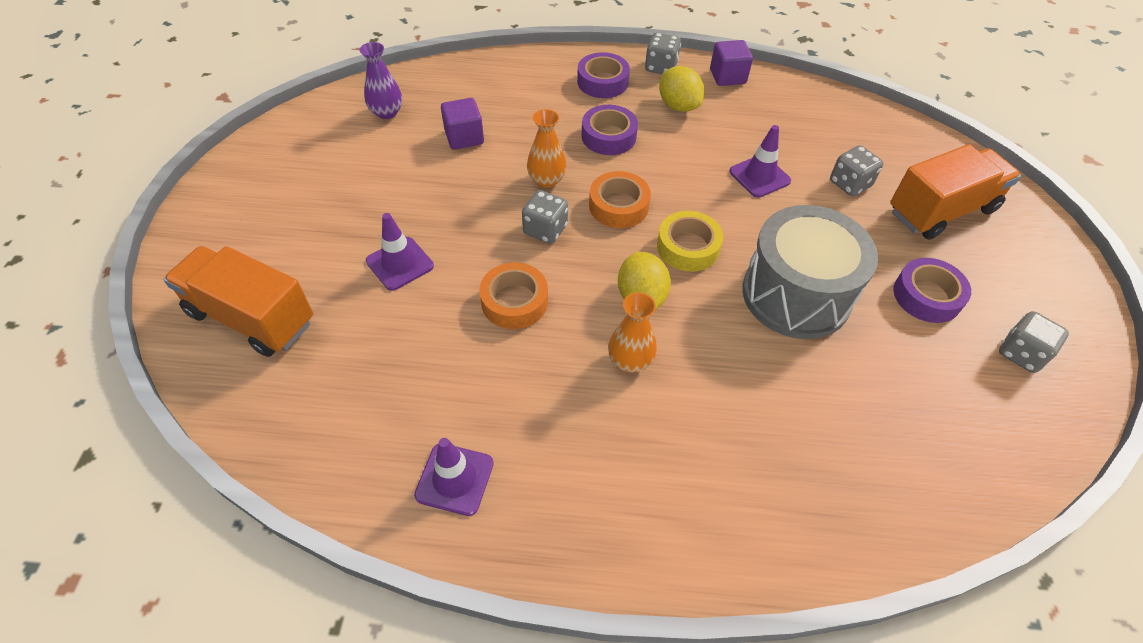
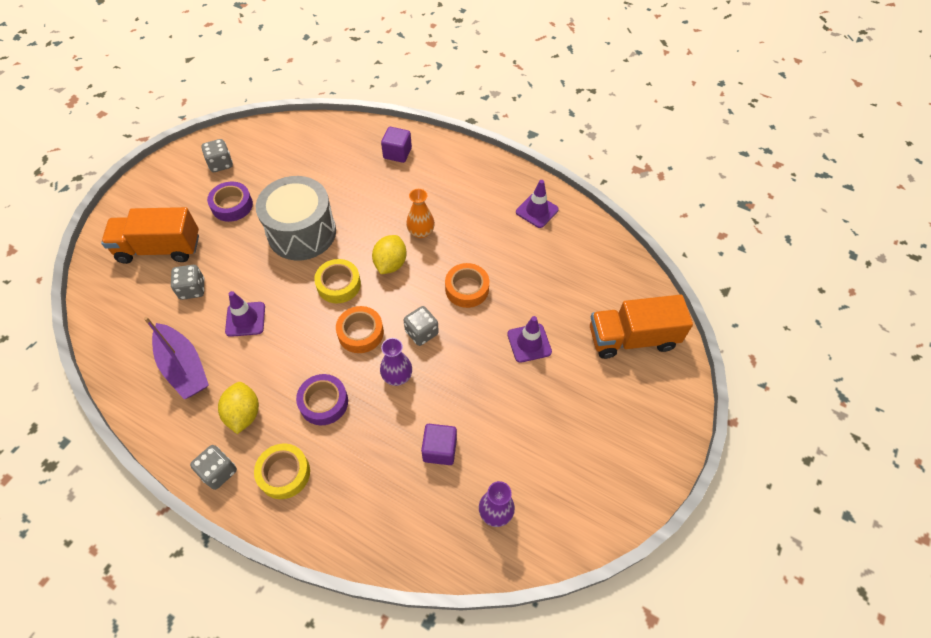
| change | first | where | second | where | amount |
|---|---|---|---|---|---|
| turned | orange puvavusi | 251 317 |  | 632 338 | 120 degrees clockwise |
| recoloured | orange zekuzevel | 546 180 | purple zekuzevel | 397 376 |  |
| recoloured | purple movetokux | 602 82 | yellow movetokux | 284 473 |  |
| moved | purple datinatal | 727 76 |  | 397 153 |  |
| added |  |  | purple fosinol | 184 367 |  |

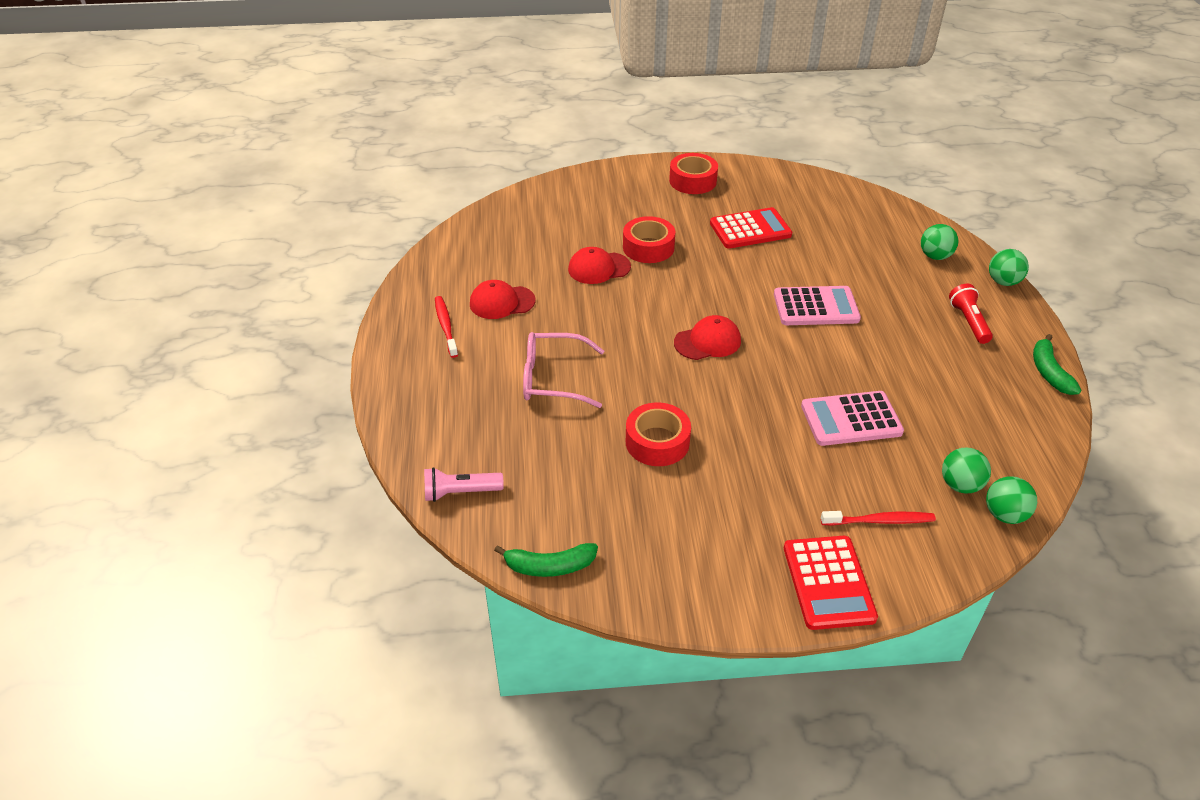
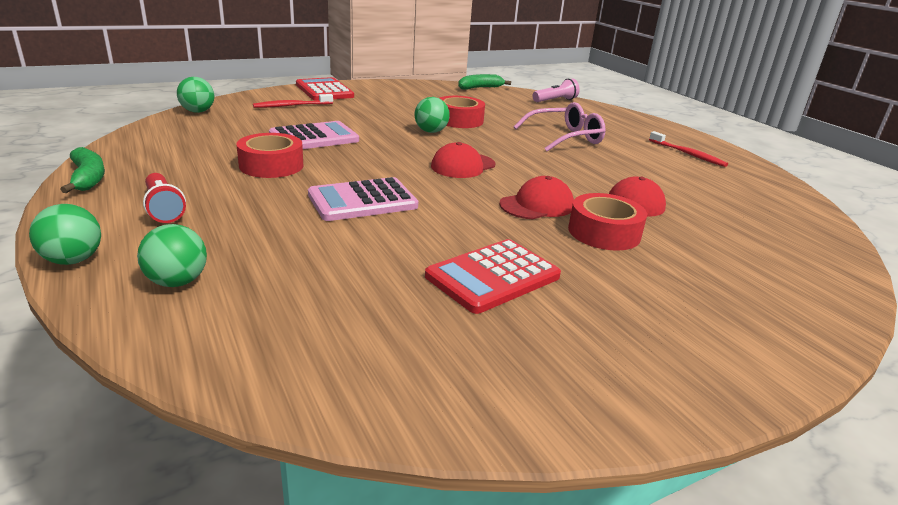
| change | first | where | second | where | amount |
|---|---|---|---|---|---|
| moved | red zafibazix | 502 302 |  | 537 205 |  |
| moved | red movetokux | 692 181 |  | 271 165 |  |
| moved | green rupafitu | 960 485 |  | 431 131 |  |

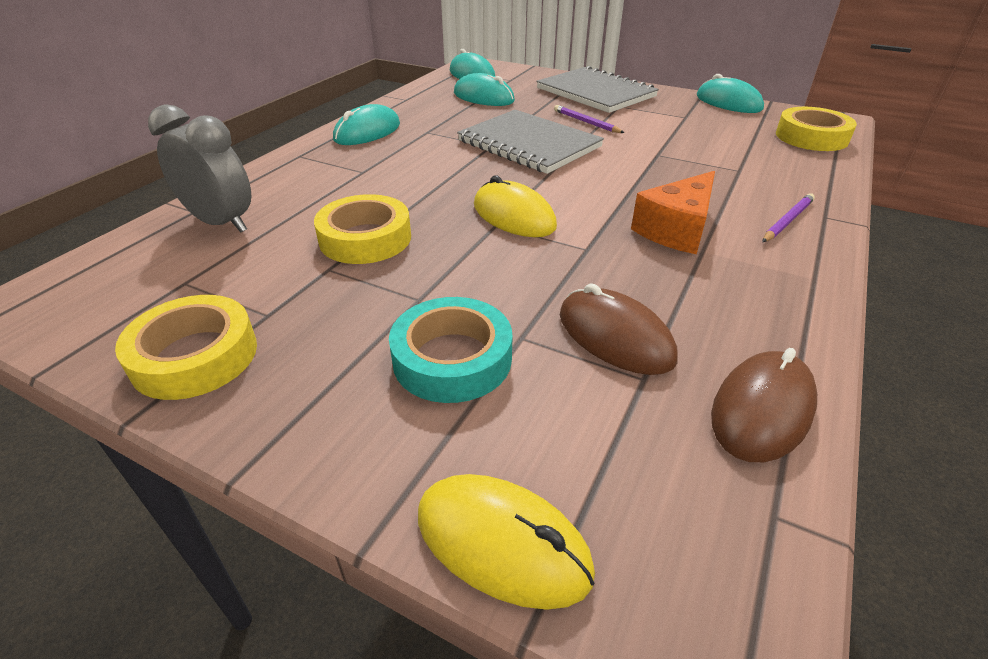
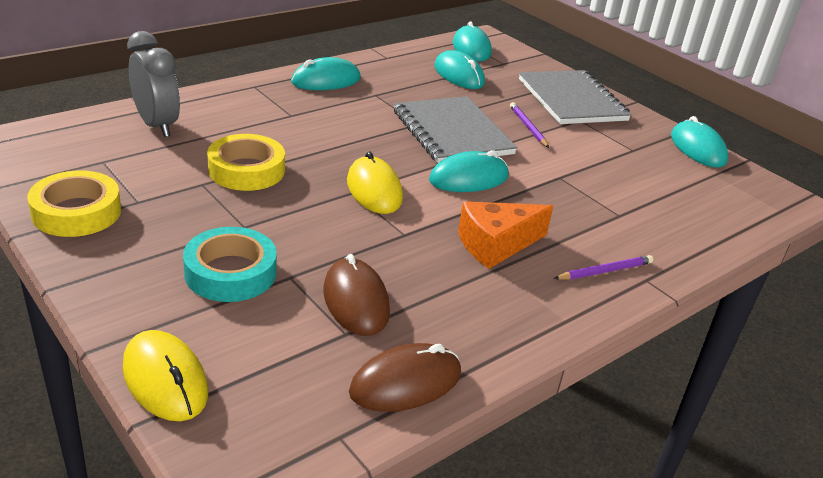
| change | first | where | second | where | amount |
|---|---|---|---|---|---|
| removed | yellow movetokux | 811 137 |  |  |  |
| added |  |  | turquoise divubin | 468 178 |  |

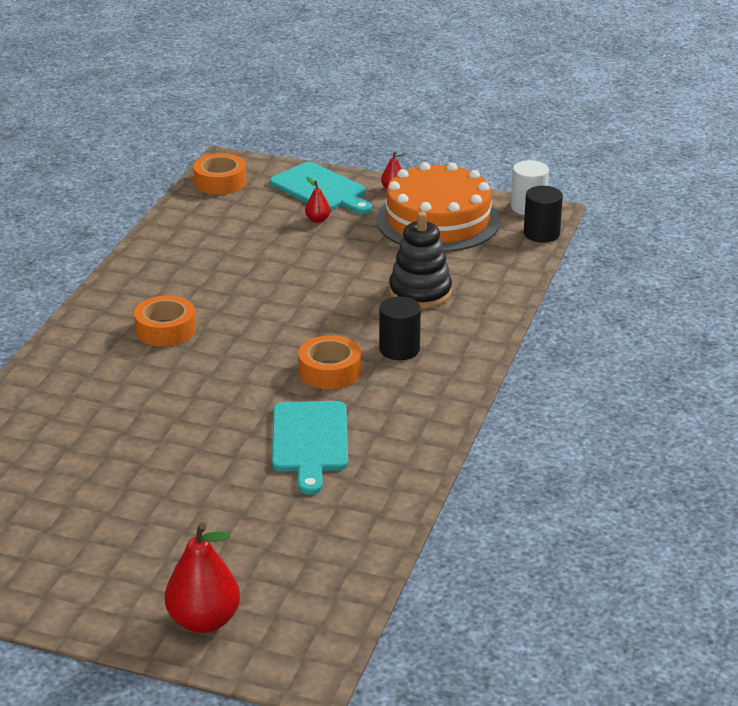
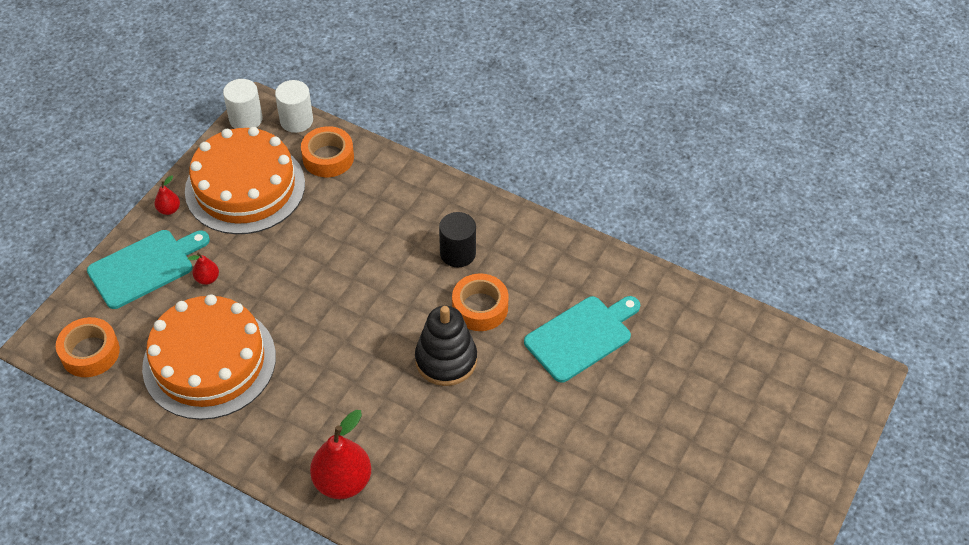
| change | first | where | second | where | amount |
|---|---|---|---|---|---|
| moved | orange movetokux | 165 330 |  | 328 158 |  |
| moved | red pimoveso | 204 621 |  | 343 481 |  |
| turned | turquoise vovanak | 309 441 |  | 581 336 | 45 degrees counterclockwise |
| moved | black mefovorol | 420 293 |  | 446 360 |  |
| recoloured | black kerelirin | 541 234 | white kerelirin | 296 121 |  |
| added |  |  | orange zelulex | 209 361 |  |

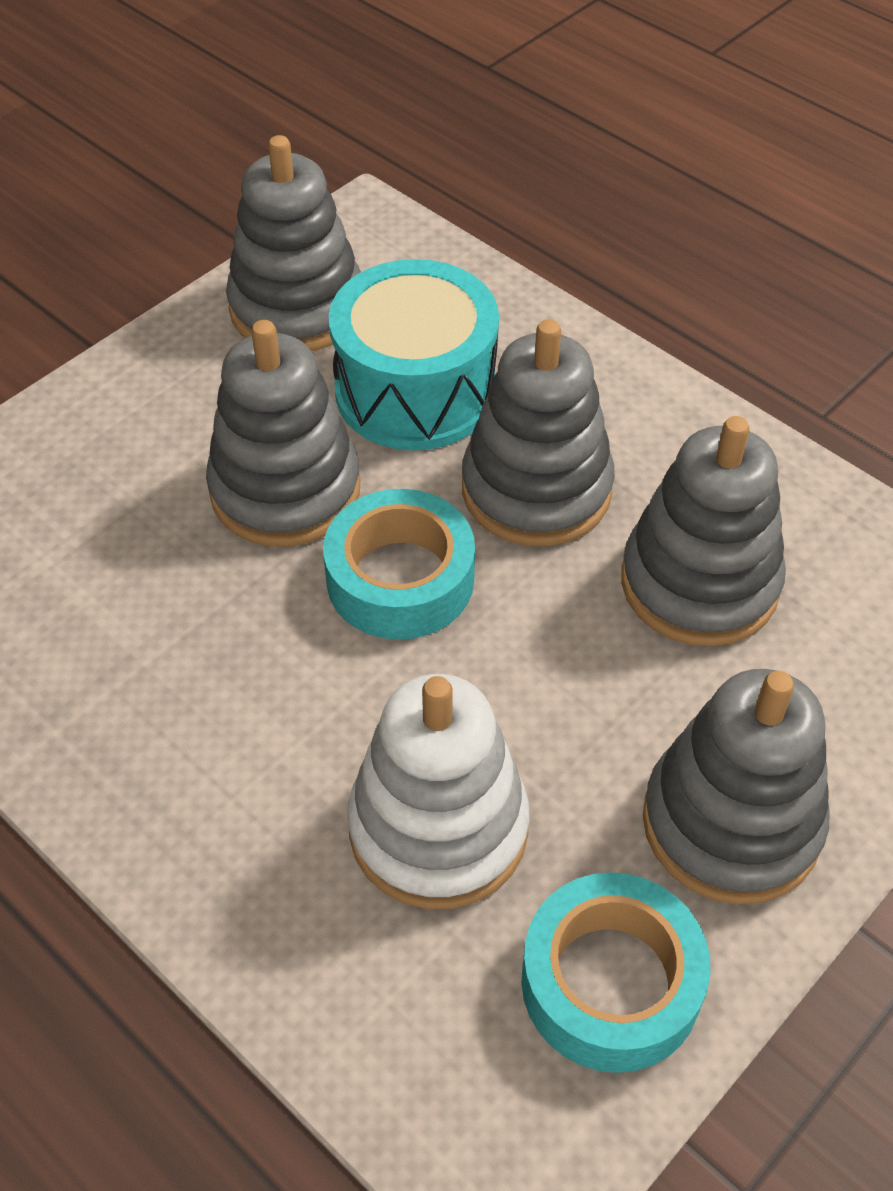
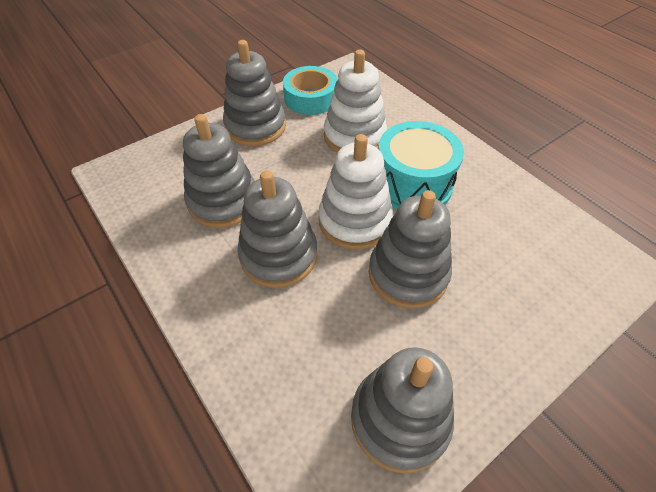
| change | first | where | second | where | amount |
|---|---|---|---|---|---|
| replaced | turquoise movetokux | 400 579 | white mefovorol | 355 221 |  |
| moved | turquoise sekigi | 415 391 |  | 413 184 |  |

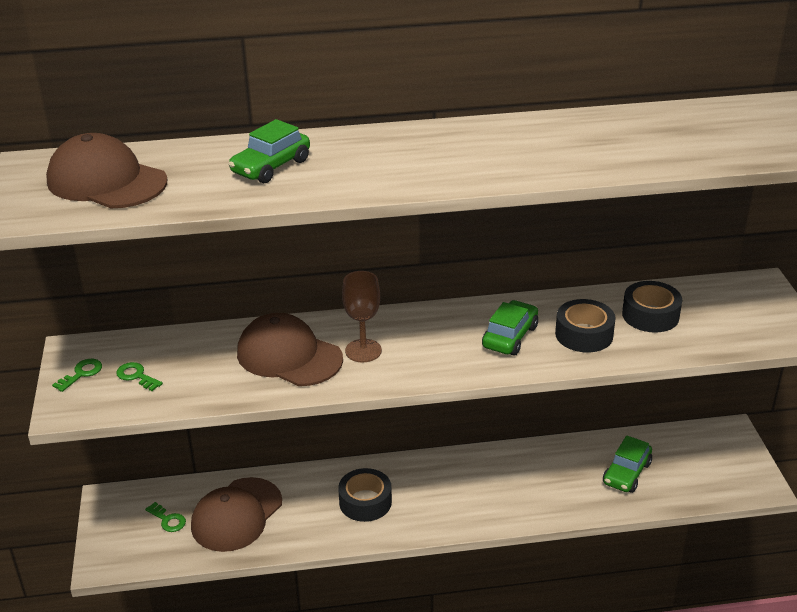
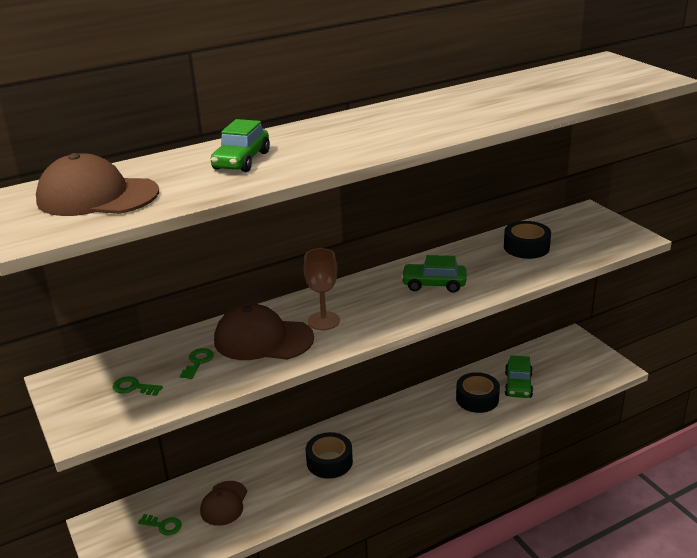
| change | first | where | second | where | amount |
|---|---|---|---|---|---|
| moved | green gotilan | 81 374 |  | 198 362 |  |
| resized | brown zafibazix | 236 515 |  | 224 503 | x0.63 |
| turned | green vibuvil | 510 337 |  | 434 284 | 90 degrees counterclockwise |
| moved | black movetokux | 584 334 |  | 477 399 |  |

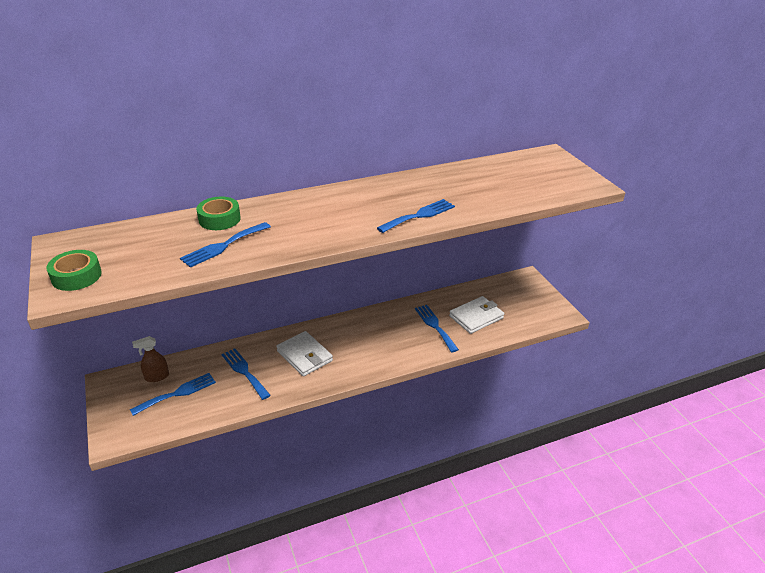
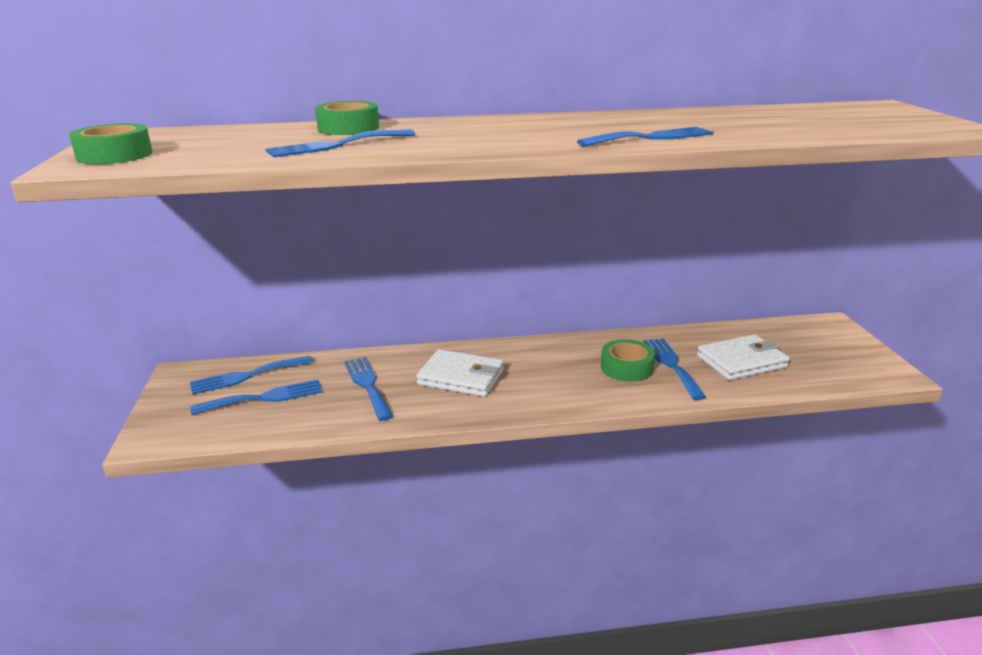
| change | first | where | second | where | amount |
|---|---|---|---|---|---|
| replaced | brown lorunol | 156 377 | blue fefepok | 246 376 |  |
| turned | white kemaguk | 304 356 |  | 461 377 | 45 degrees counterclockwise |
| added |  |  | green movetokux | 626 367 |  |

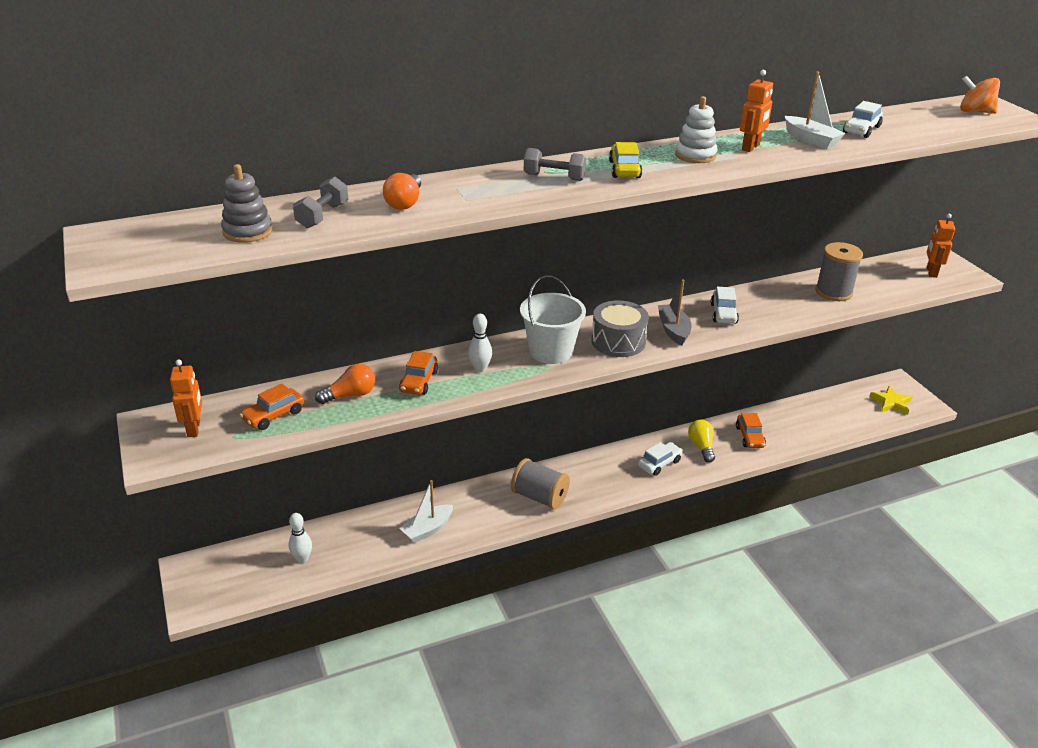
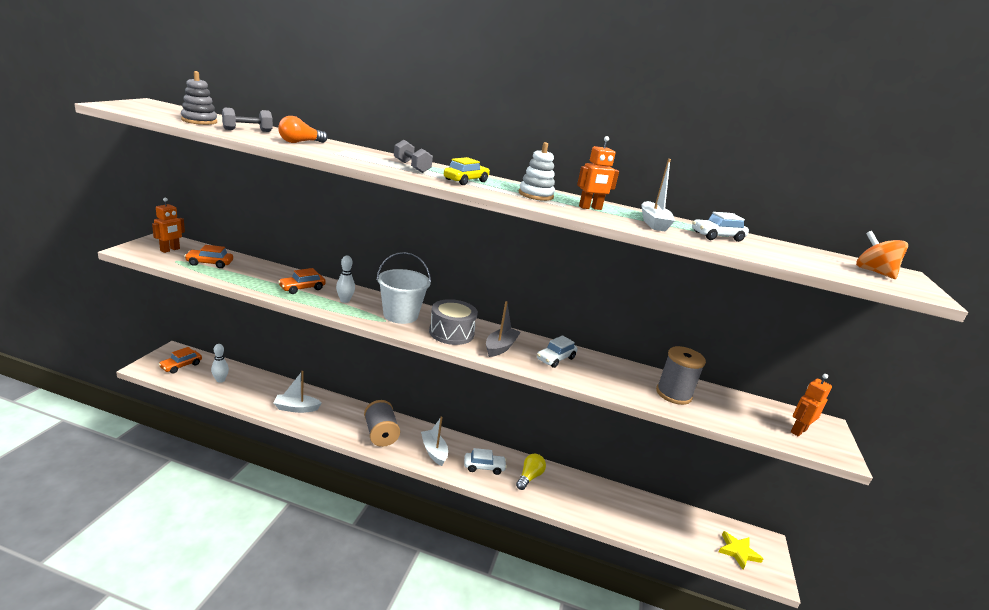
| change | first | where | second | where | amount |
|---|---|---|---|---|---|
| removed | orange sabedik | 350 395 |  |  |  |
| moved | orange vibuvil | 749 437 |  | 181 366 |  |
| added |  |  | white fosinol | 434 451 |  |

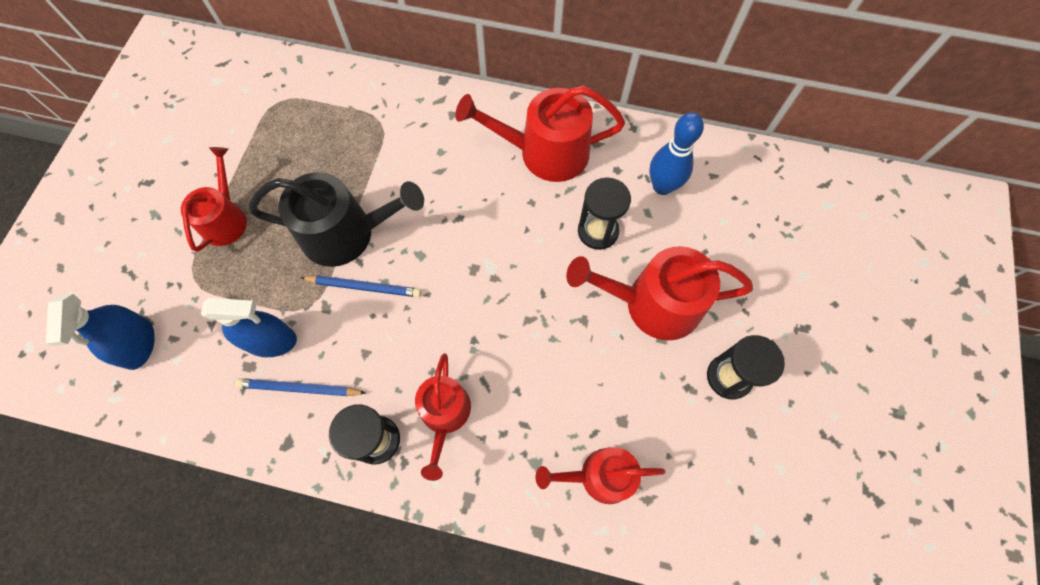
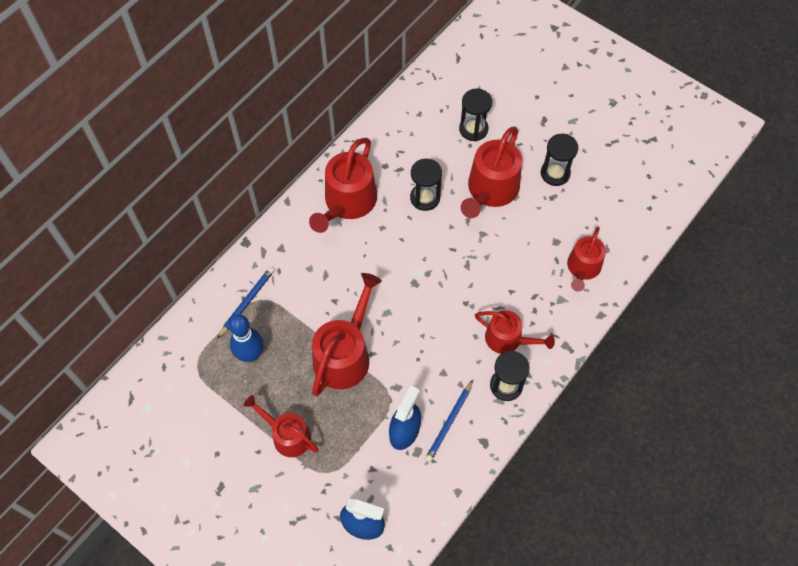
| change | first | where | second | where | amount |
|---|---|---|---|---|---|
| recoloured | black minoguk | 346 233 | red minoguk | 344 354 |  |
| moved | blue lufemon | 364 287 |  | 247 302 |  |
| moved | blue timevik | 662 186 |  | 250 354 |  |
| added |  |  | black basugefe | 473 129 |  |

